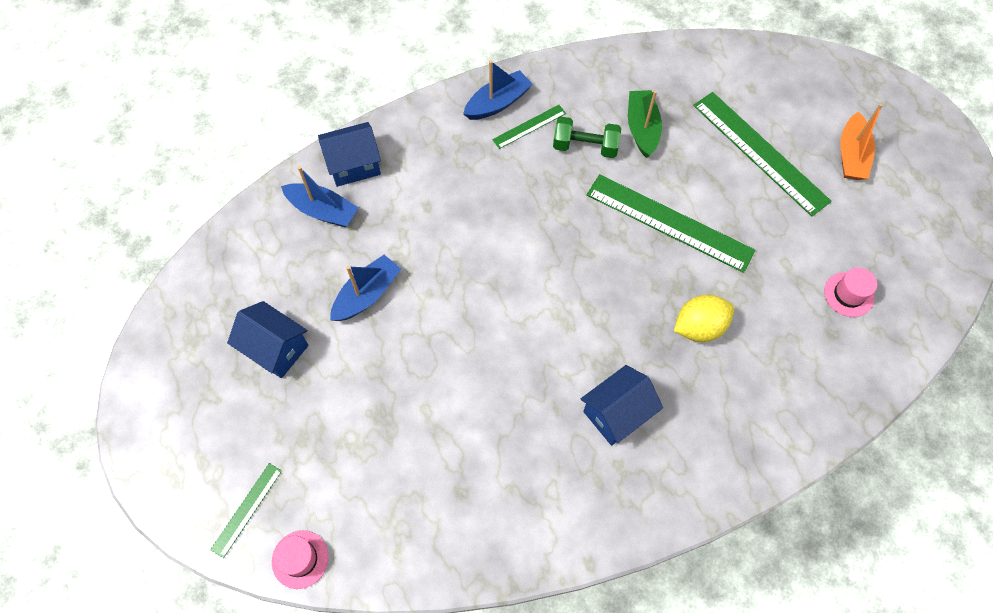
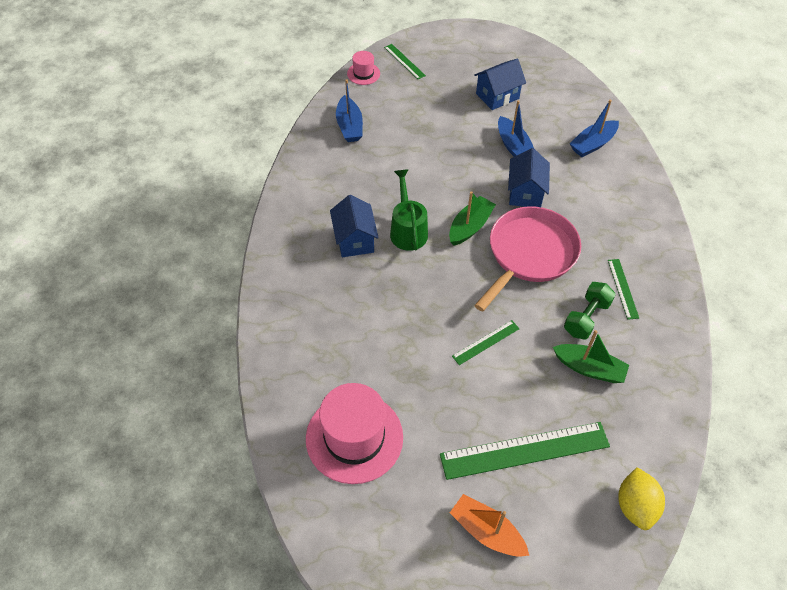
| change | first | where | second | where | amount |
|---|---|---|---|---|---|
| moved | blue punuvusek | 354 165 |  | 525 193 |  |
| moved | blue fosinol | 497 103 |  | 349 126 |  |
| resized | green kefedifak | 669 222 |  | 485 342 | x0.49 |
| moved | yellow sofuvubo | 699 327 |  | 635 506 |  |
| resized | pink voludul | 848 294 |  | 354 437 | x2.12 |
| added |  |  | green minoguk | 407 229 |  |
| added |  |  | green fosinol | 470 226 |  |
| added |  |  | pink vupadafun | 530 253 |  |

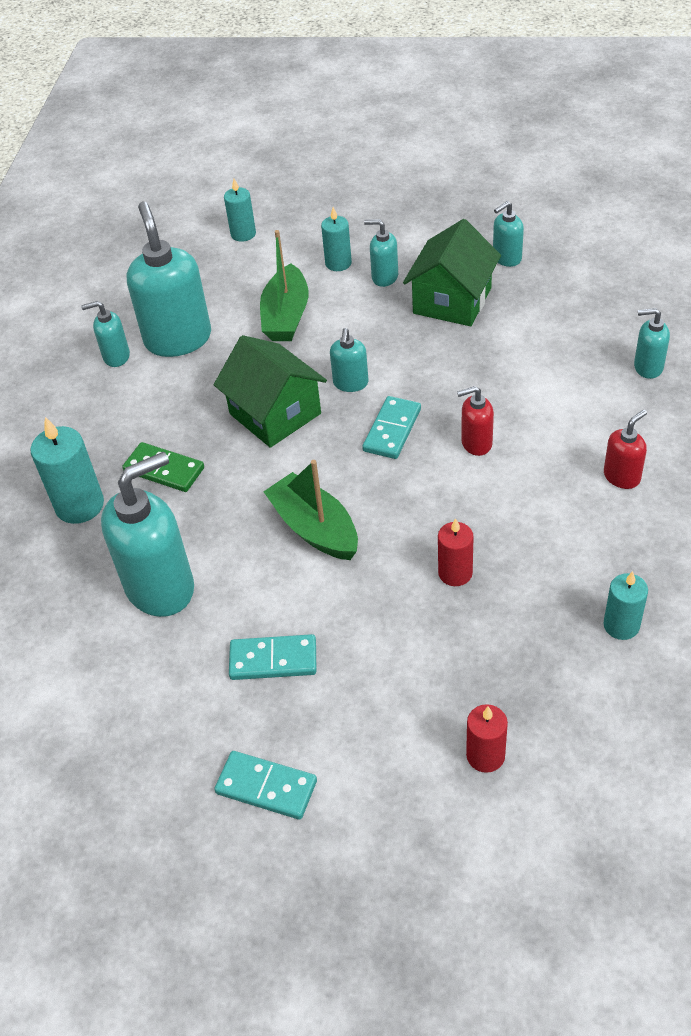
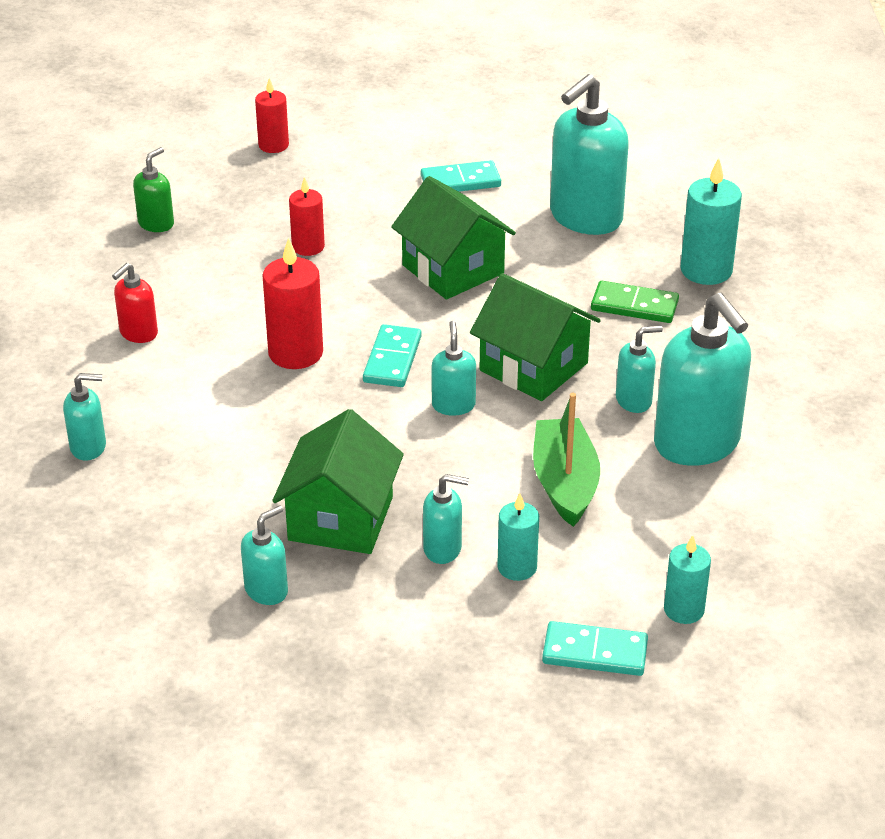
| change | first | where | second | where | amount |
|---|---|---|---|---|---|
| moved | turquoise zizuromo | 116 356 |  | 634 400 |  |
| moved | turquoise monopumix | 266 787 |  | 595 653 |  |
| replaced | green fosinol | 315 528 | green punuvusek | 453 269 |  |
| replaced | red zizuromo | 476 443 | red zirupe | 295 353 |  |
| replaced | turquoise zirupe | 621 625 | green zizuromo | 156 223 |  |

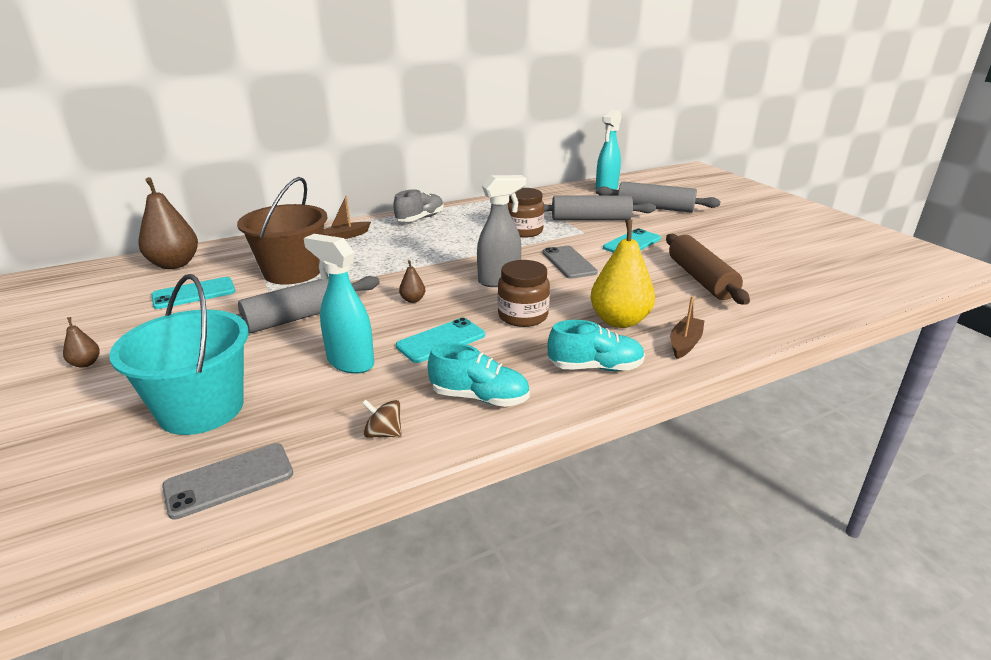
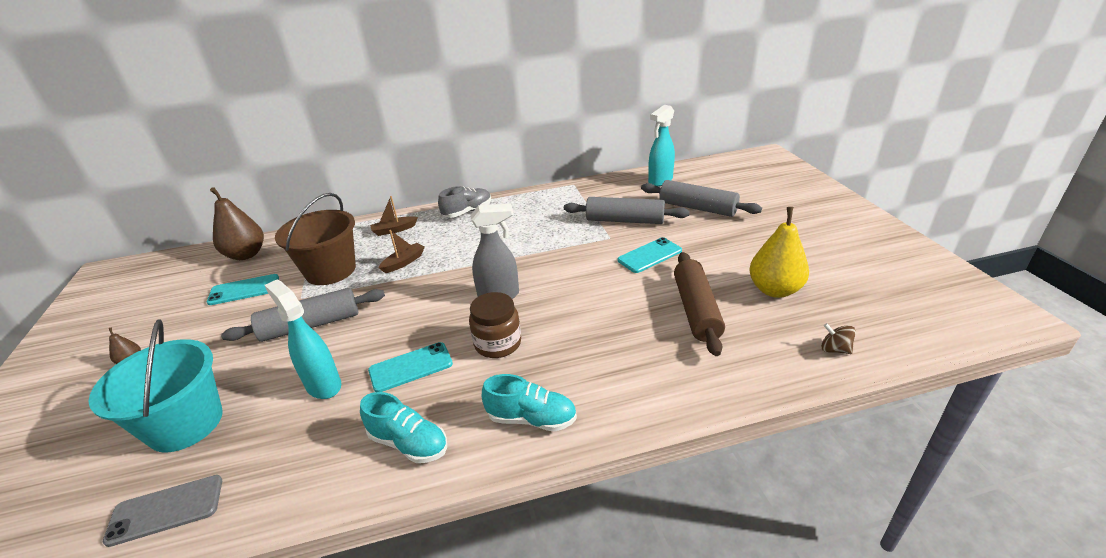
| change | first | where | second | where | amount |
|---|---|---|---|---|---|
| moved | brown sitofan | 383 433 |  | 834 349 |  |
| removed | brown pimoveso | 413 300 |  |  |  |
| removed | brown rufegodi | 524 231 |  |  |  |
| removed | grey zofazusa | 569 262 |  |  |  |
| moved | yellow pimoveso | 619 321 |  | 774 290 |  |
| moved | brown fosinol | 685 343 |  | 404 262 |  |

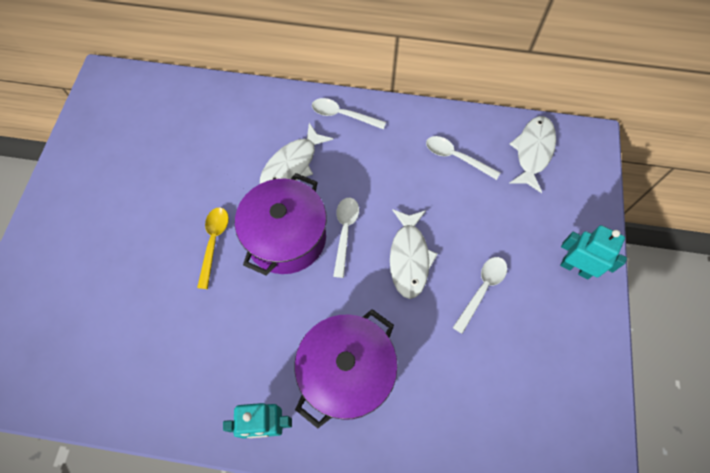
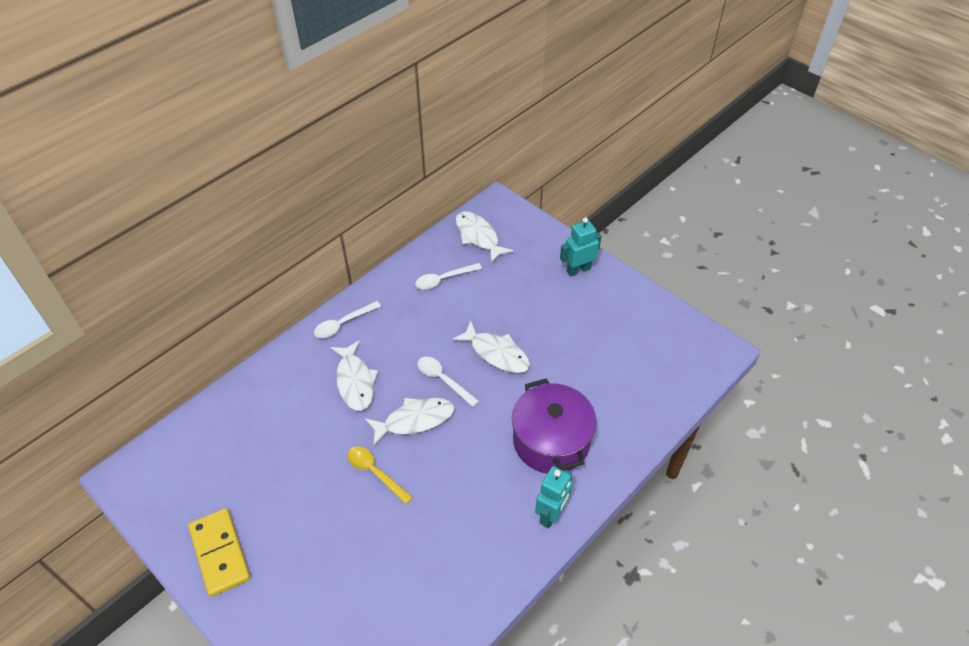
| change | first | where | second | where | amount |
|---|---|---|---|---|---|
| replaced | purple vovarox | 286 237 | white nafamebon | 414 420 |  |
| removed | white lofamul | 482 290 |  |  |  |
| added |  |  | yellow monopumix | 220 553 |  |

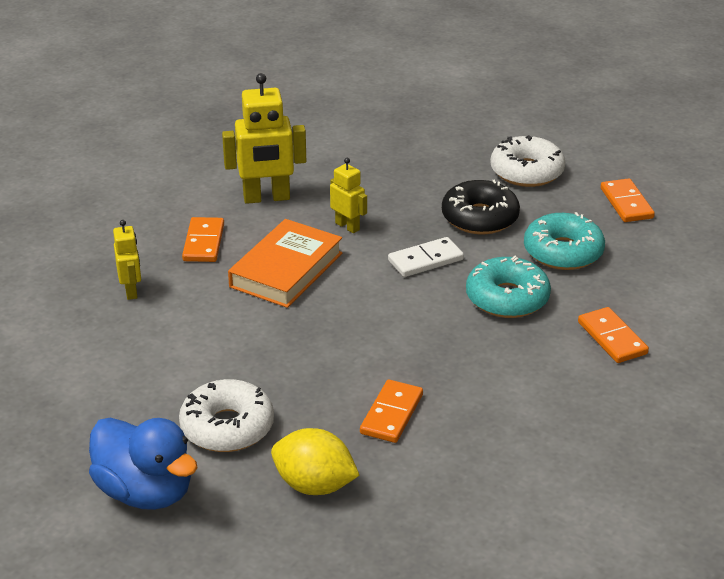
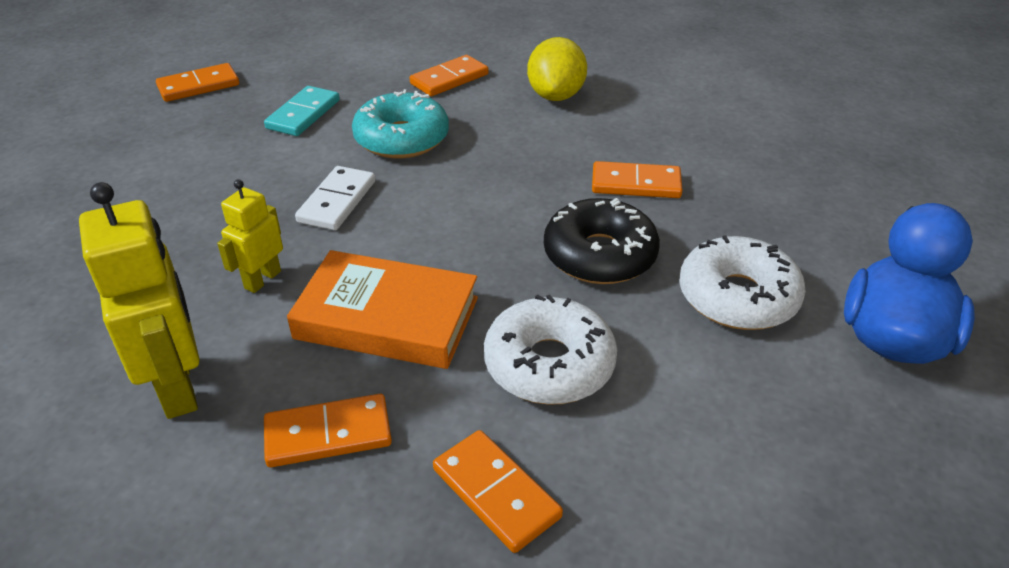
| change | first | where | second | where | amount |
|---|---|---|---|---|---|
| replaced | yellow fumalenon | 131 291 | orange monopumix | 496 493 |  |
| moved | yellow sofuvubo | 314 485 |  | 556 96 |  |
| turned | white monopumix | 425 260 |  | 337 201 | 60 degrees clockwise |
| moved | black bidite | 480 218 |  | 599 255 |  |
| moved | white bidite | 526 172 |  | 549 364 |  |
| replaced | turquoise bidite | 563 252 | turquoise monopumix | 303 114 |  |

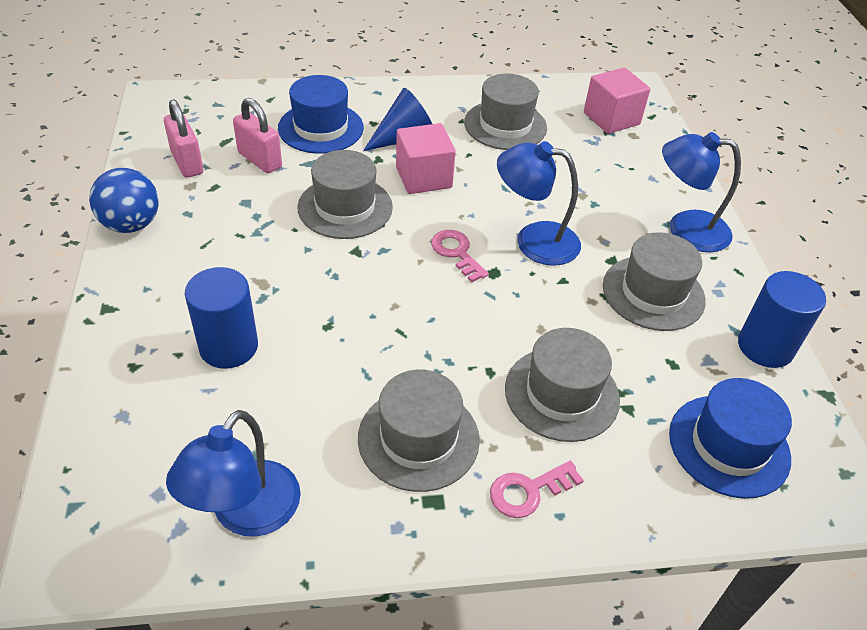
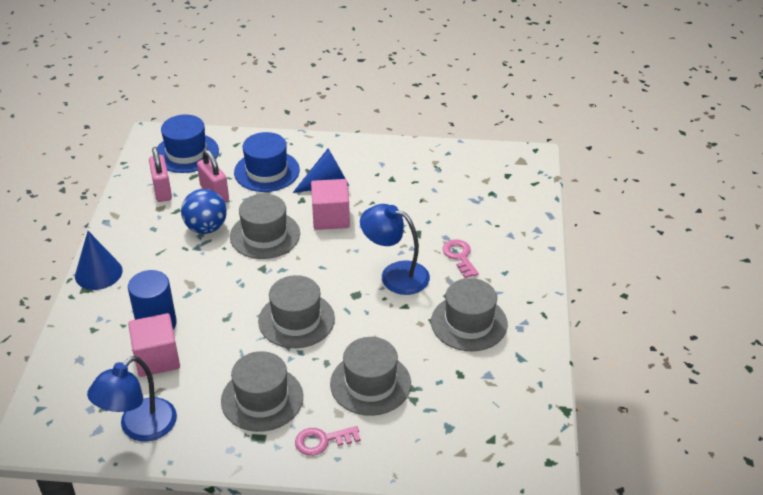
| change | first | where | second | where | amount |
|---|---|---|---|---|---|
| moved | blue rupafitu | 131 224 |  | 206 228 |  |
| moved | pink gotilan | 456 253 |  | 459 256 |  |
| moved | grey voludul | 505 125 |  | 296 320 |  |
| moved | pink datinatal | 611 118 |  | 157 358 |  |
| removed | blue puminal | 685 229 |  |  |  |
| moved | blue voludul | 729 445 |  | 186 153 |  |
| removed | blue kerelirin | 765 347 |  |  |  |
| added |  |  | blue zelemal | 98 273 |  |

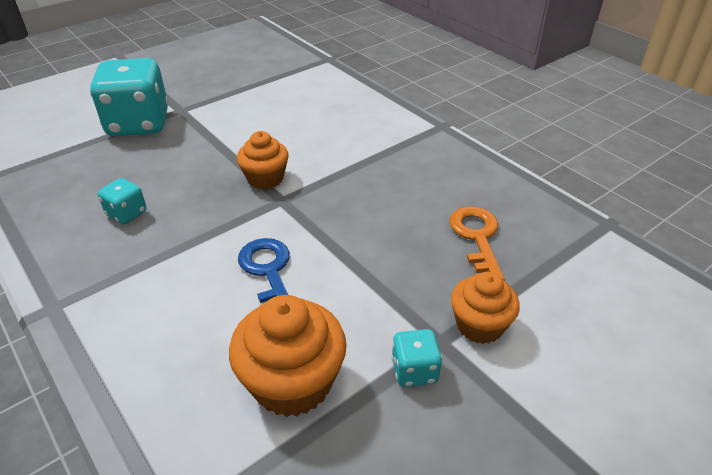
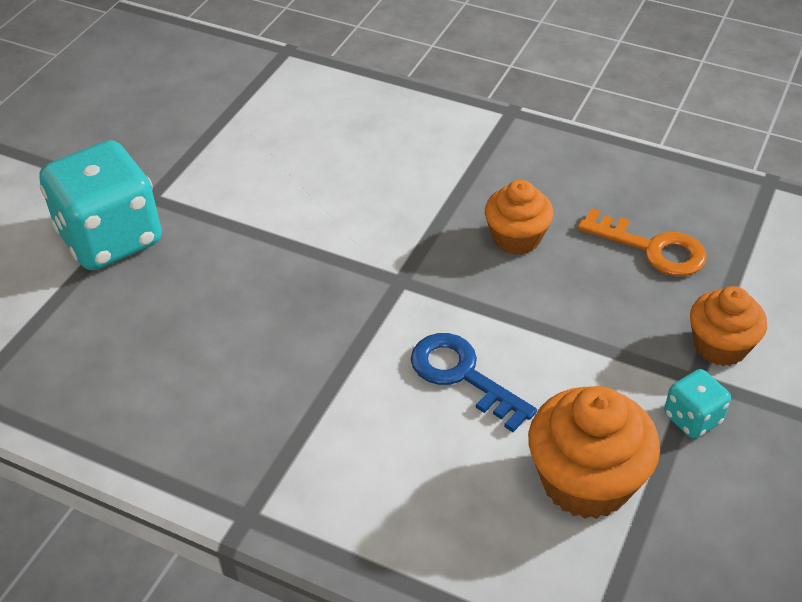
| change | first | where | second | where | amount |
|---|---|---|---|---|---|
| removed | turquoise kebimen | 127 214 |  |  |  |
| moved | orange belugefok | 265 178 |  | 516 238 |  |
| turned | orange gotilan | 477 238 |  | 652 248 | 150 degrees clockwise |

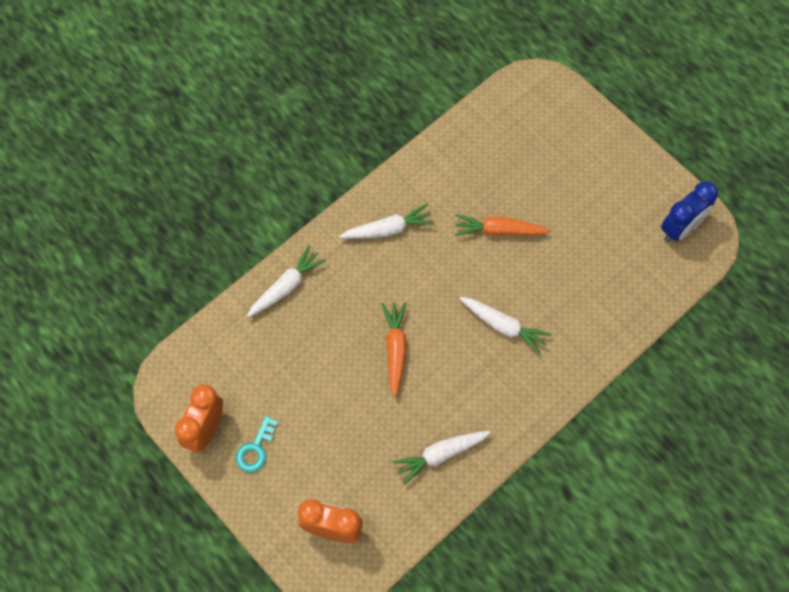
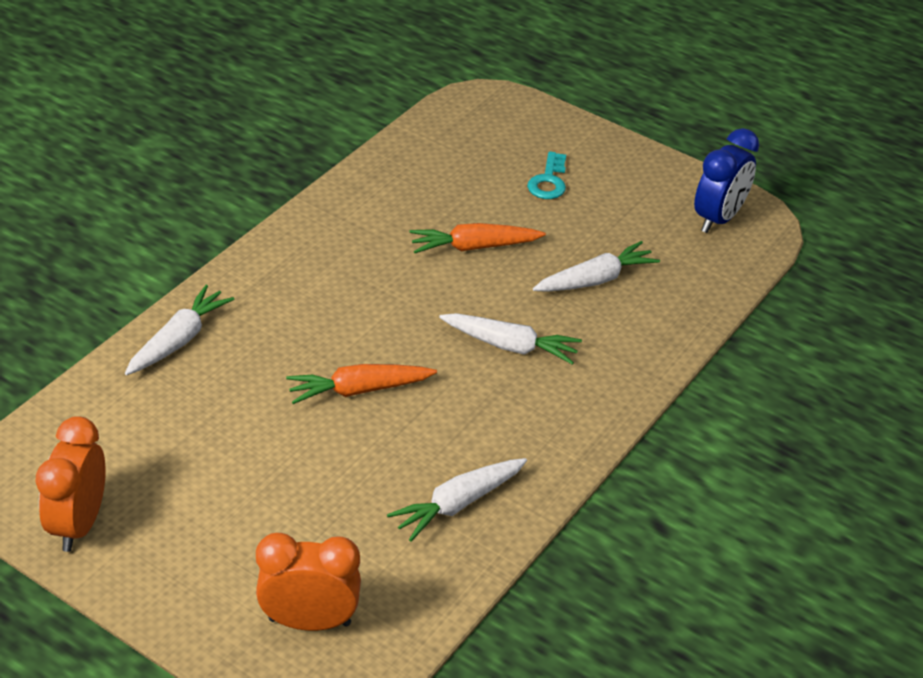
| change | first | where | second | where | amount |
|---|---|---|---|---|---|
| moved | turquoise gotilan | 256 449 |  | 548 181 |  |
| moved | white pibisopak | 388 229 |  | 595 279 |  |
| turned | orange pibisopak | 395 349 |  | 358 390 | 90 degrees counterclockwise |

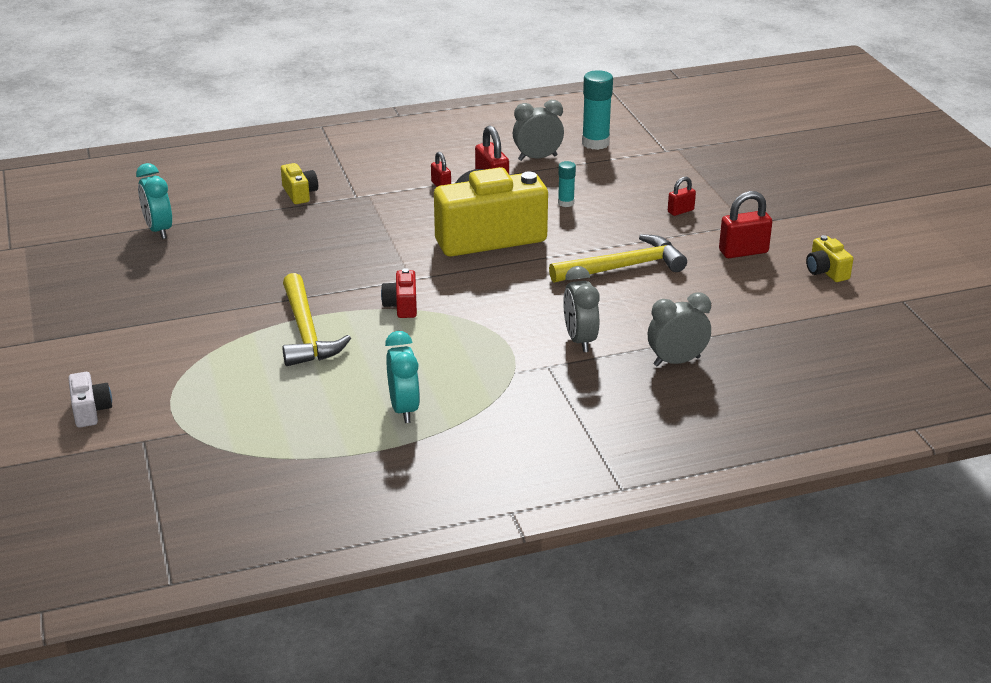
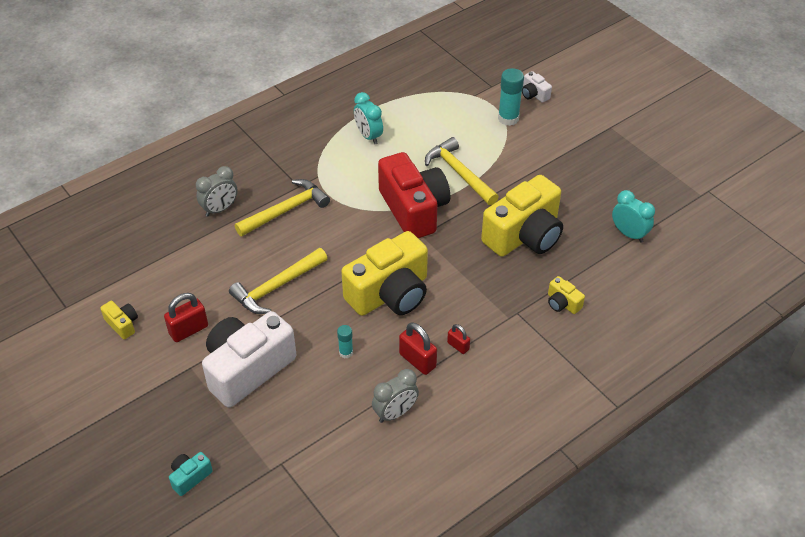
| change | first | where | second | where | amount |
|---|---|---|---|---|---|
| resized | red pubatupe | 402 305 |  | 413 209 | x2.37 |
| replaced | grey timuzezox | 579 340 | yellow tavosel | 286 210 |  |
| moved | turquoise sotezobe | 595 143 |  | 508 118 |  |
| replaced | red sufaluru | 680 211 | white pubatupe | 247 369 |  |
| added |  |  | turquoise pubatupe | 190 477 |  |
| added |  |  | yellow pubatupe | 524 235 |  |

